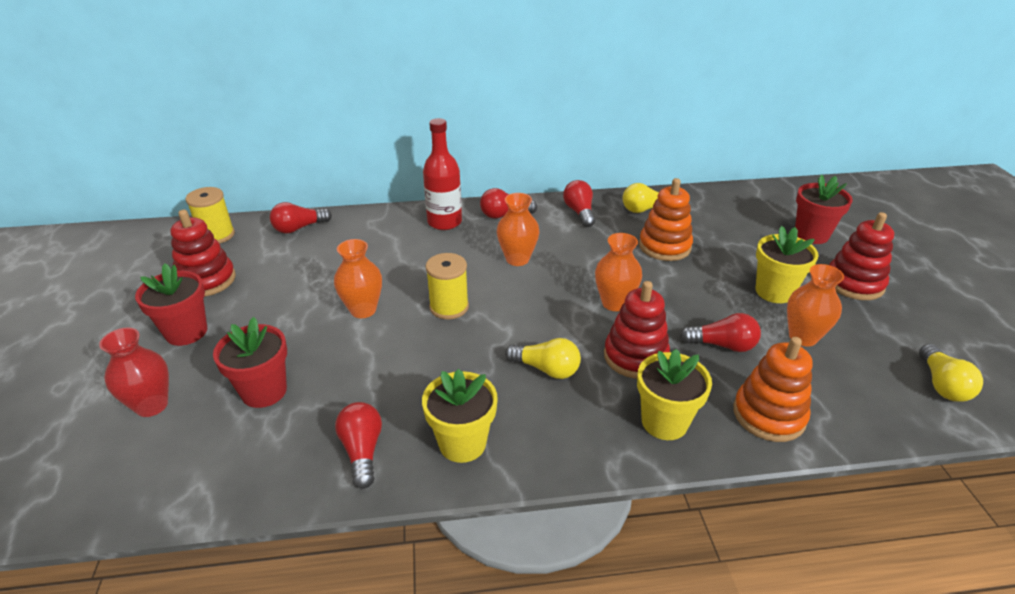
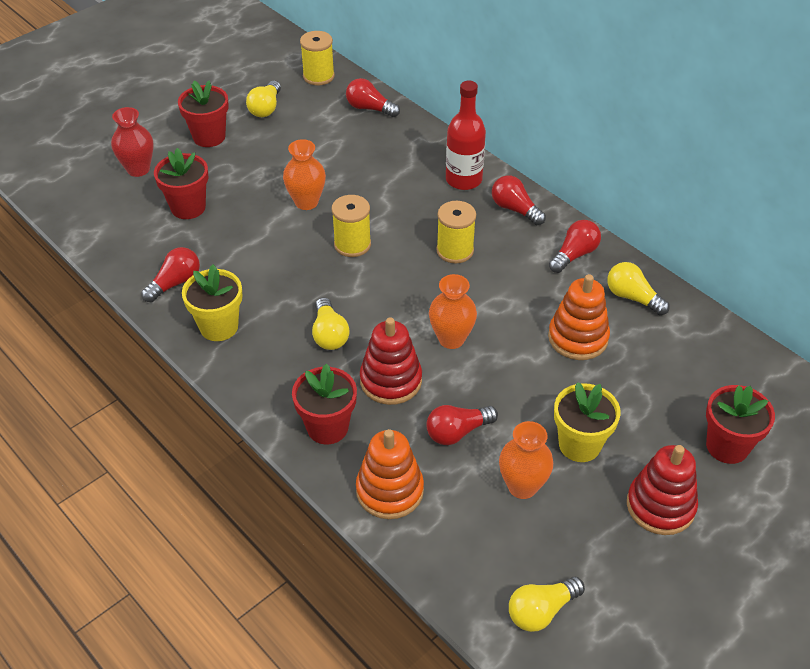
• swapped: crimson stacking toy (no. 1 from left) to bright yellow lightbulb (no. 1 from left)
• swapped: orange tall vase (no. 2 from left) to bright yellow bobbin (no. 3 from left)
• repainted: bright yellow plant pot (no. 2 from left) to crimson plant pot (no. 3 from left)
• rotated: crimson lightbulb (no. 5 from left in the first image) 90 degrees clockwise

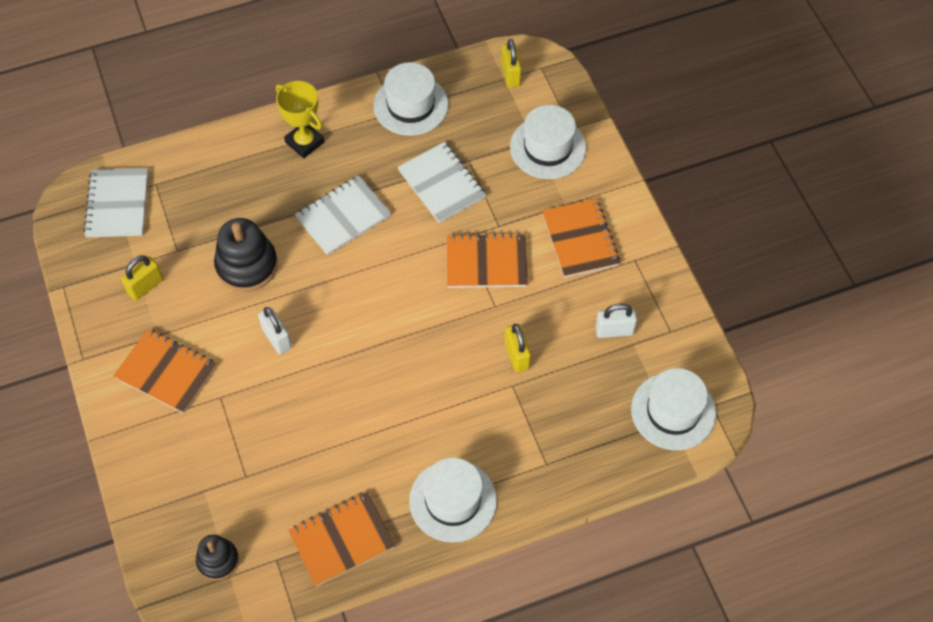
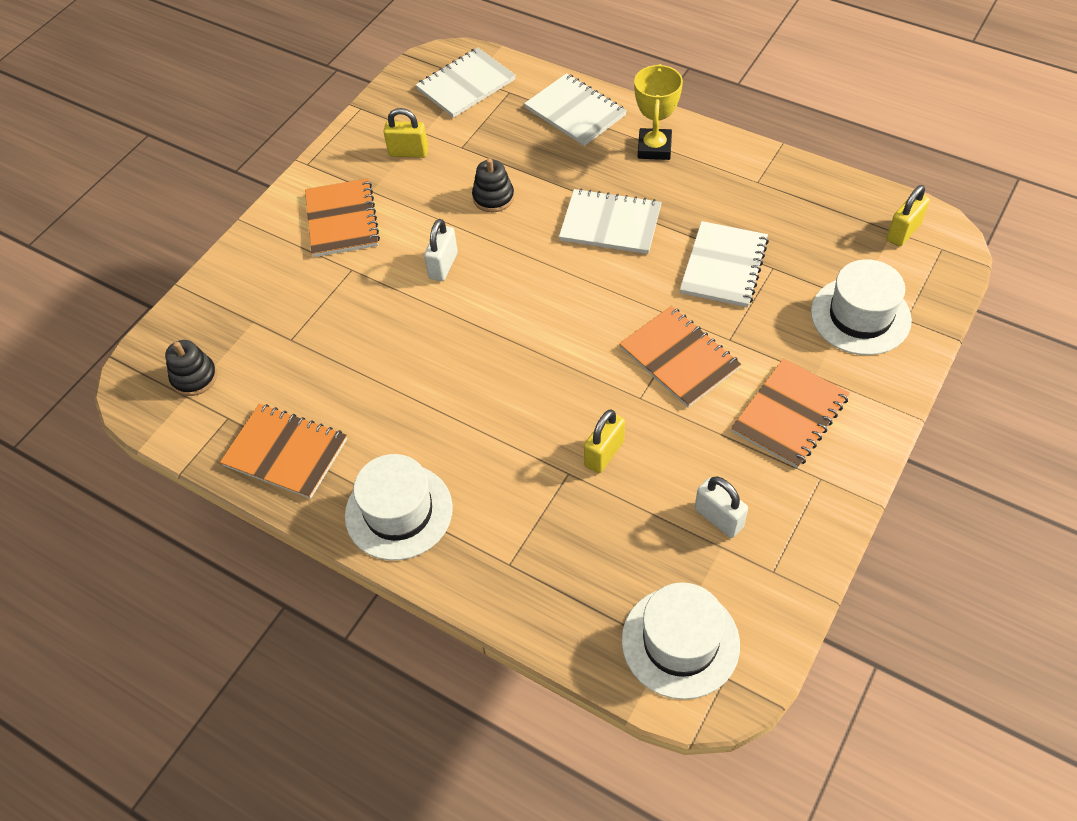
• gone: white hat (no. 1 from left)
• new: white exercise book (no. 2 from left)
• scaled: ebony stacking toy (no. 2 from left) x0.61

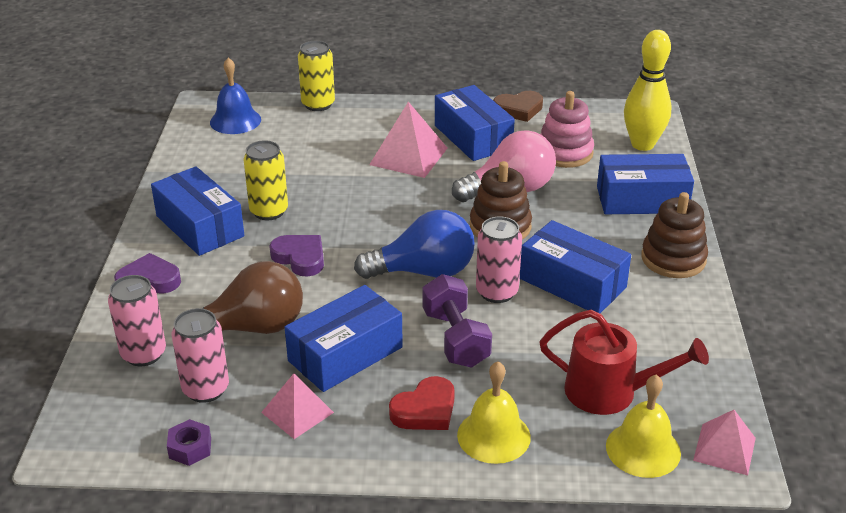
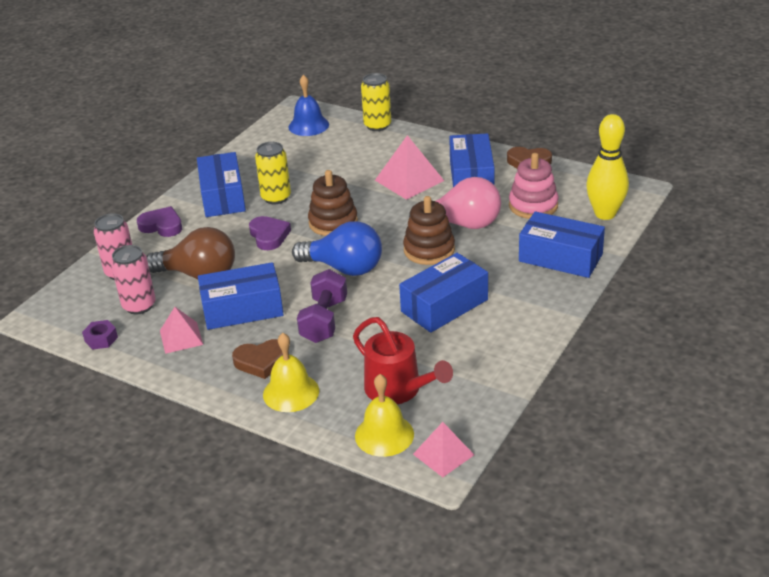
• gone: rosy can (no. 3 from left)
• shifted: dark brown stacking toy (no. 2 from left in the first image) to dark brown stacking toy (no. 1 from left)
• repainted: crimson heart to dark brown heart (no. 1 from left)
• rotated: royal blue box (no. 4 from left in the first image) 75 degrees clockwise

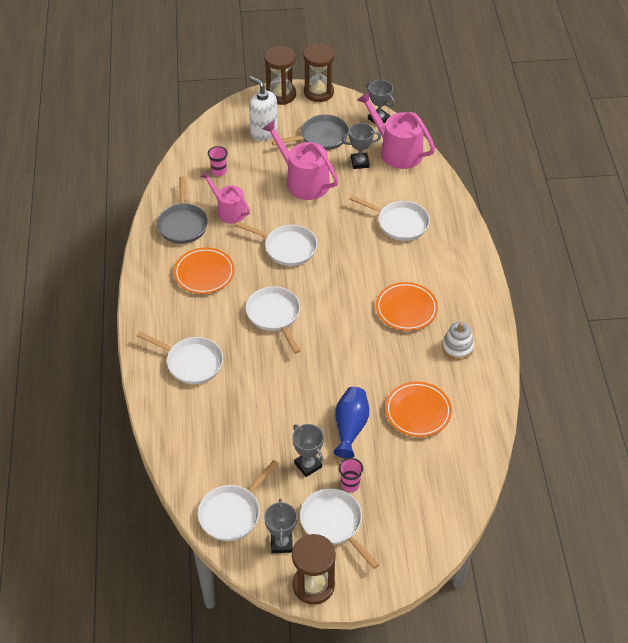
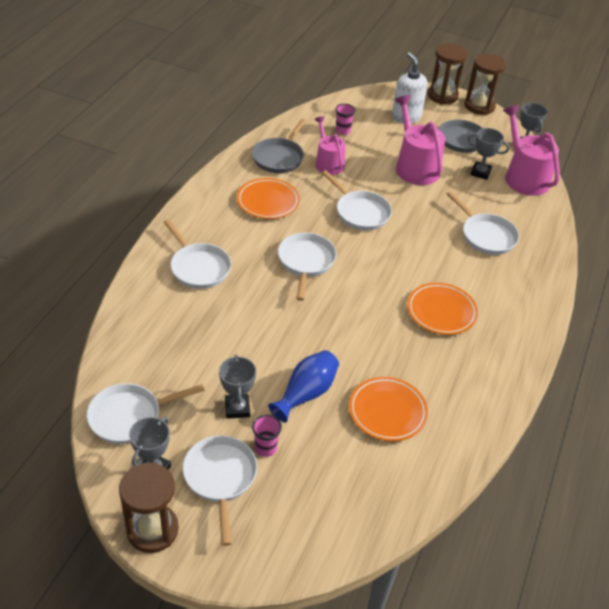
• gone: white stacking toy

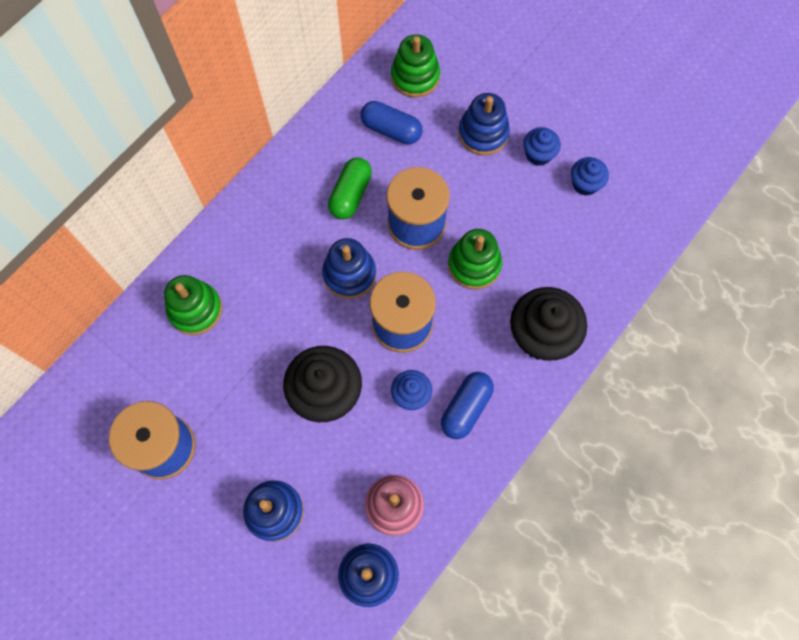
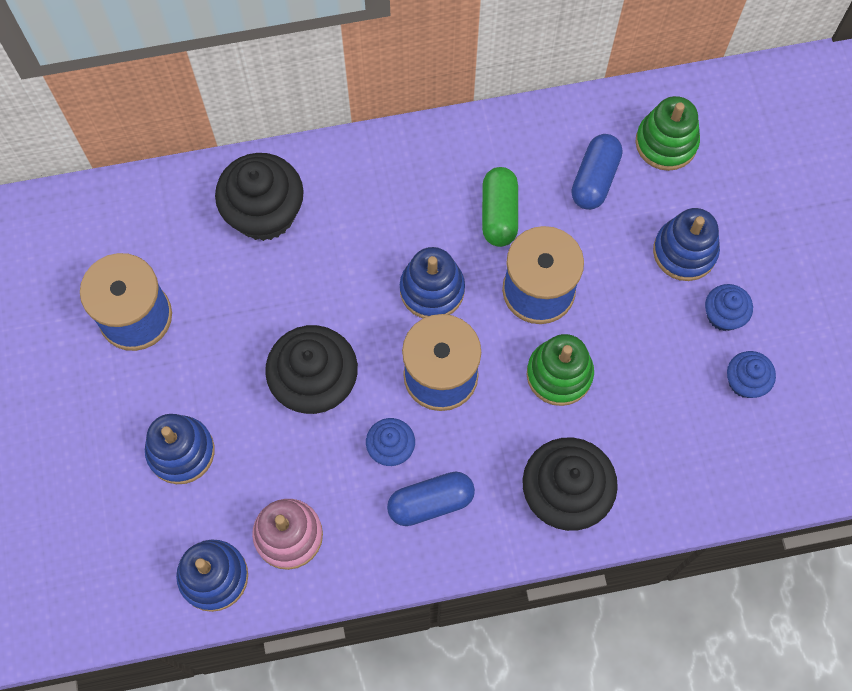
• swapped: green stacking toy (no. 1 from left) to ebony muffin (no. 1 from left)
• rotated: green pill 60 degrees counterclockwise
• rotated: royal blue pill (no. 1 from left in the first image) 45 degrees clockwise

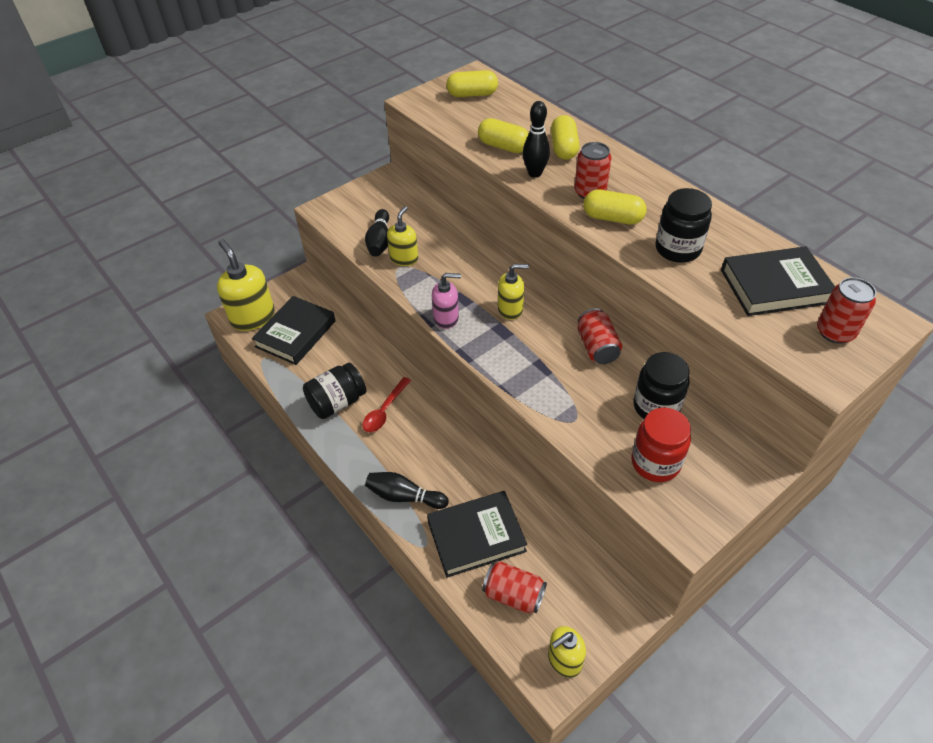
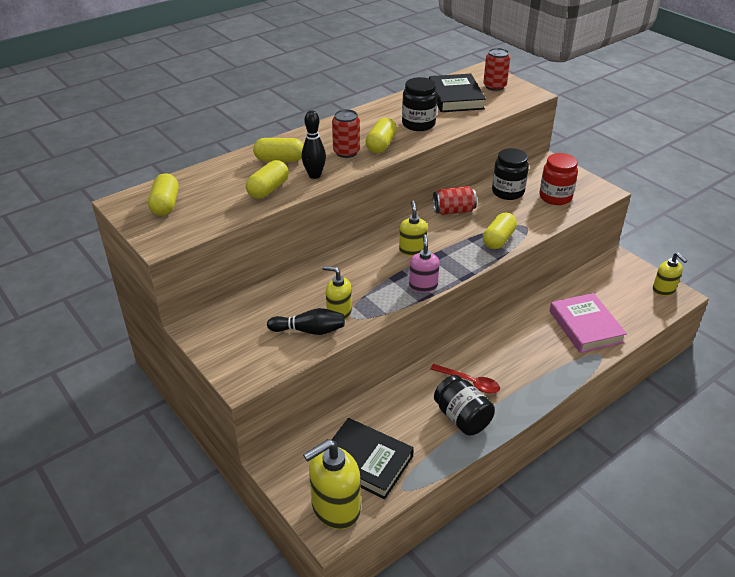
• gone: ebony bowling pin (no. 2 from left)
• gone: crimson can (no. 1 from left)
• new: bright yellow pill (no. 5 from left)
• repainted: ebony hardback (no. 2 from left) to rosy hardback

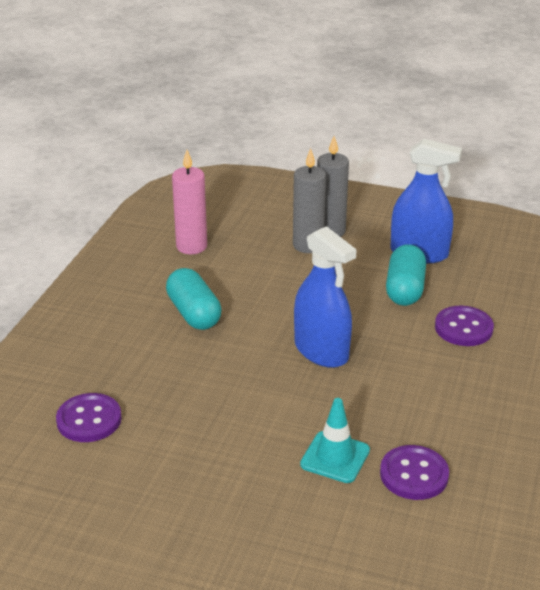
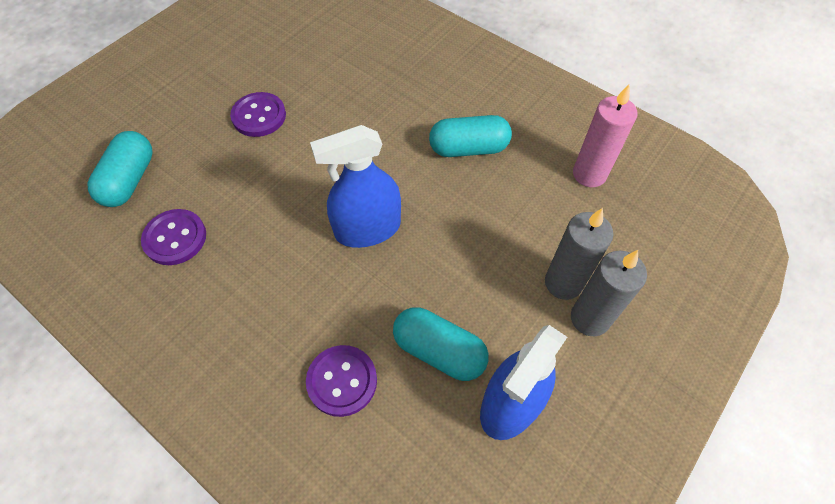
• gone: teal road cone
• new: teal pill (no. 1 from left)
• shifted: purple shirt button (no. 1 from left in the first image) to purple shirt button (no. 2 from left)

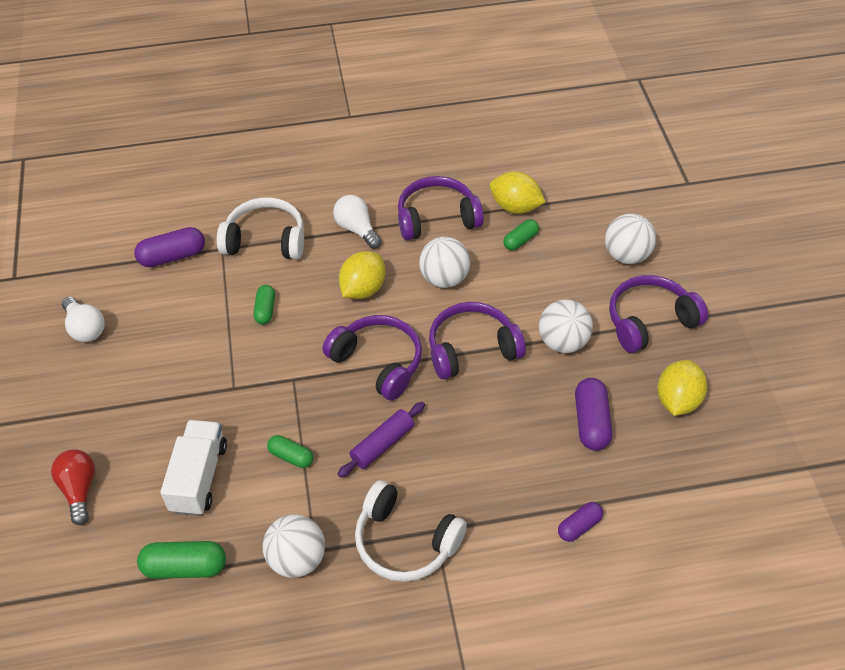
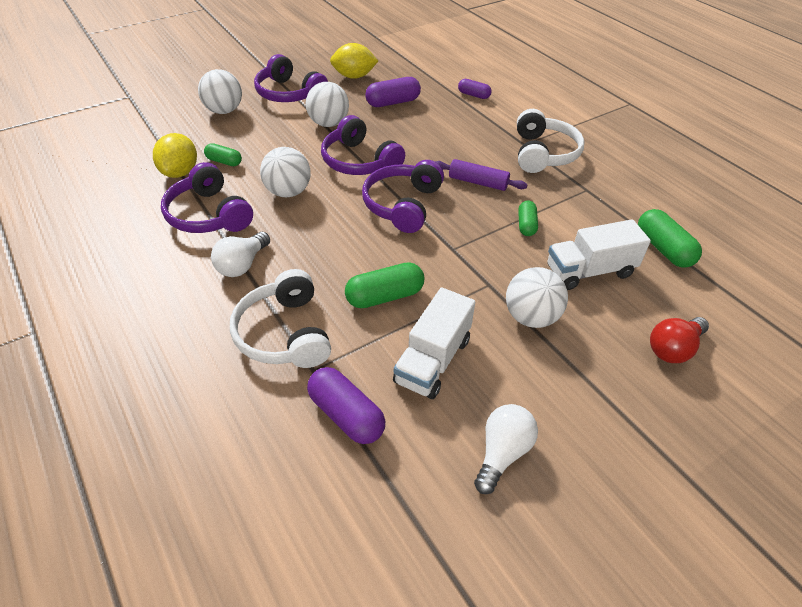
• gone: bright yellow toy lemon (no. 1 from left)
• new: white toy truck (no. 1 from left)
• shifted: white sphere (no. 1 from left in the first image) to white sphere (no. 4 from left)
• scaled: green pill (no. 2 from left) x1.60

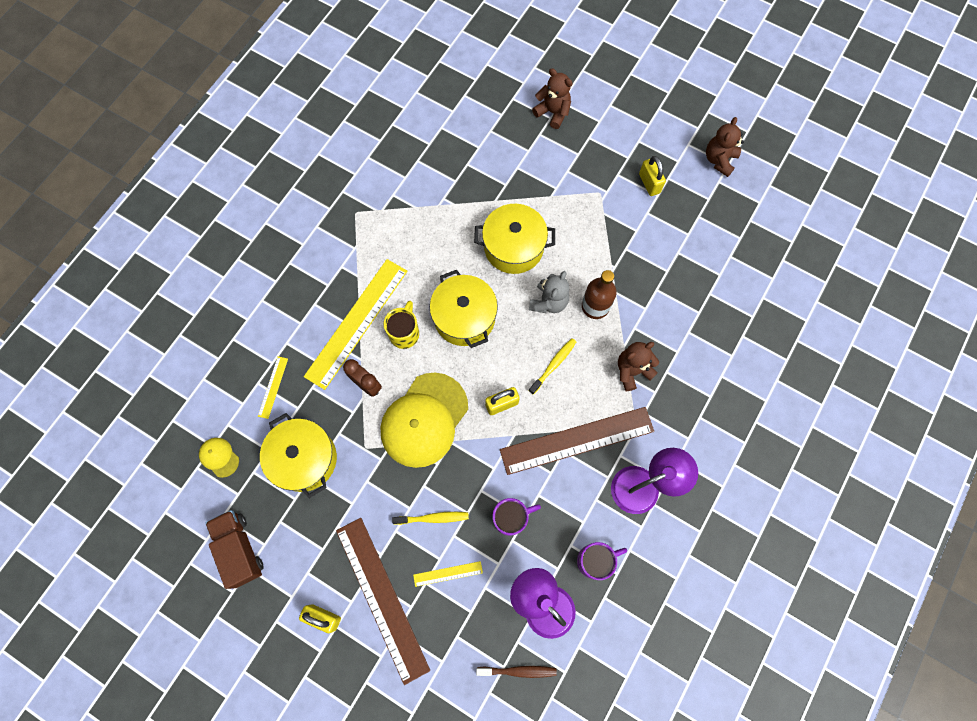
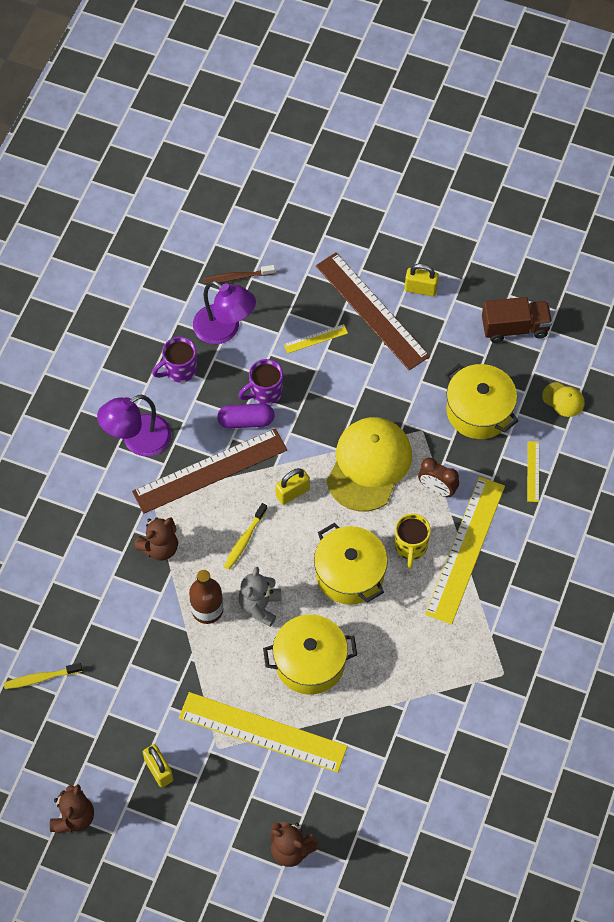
• new: bright yellow straightedge (no. 1 from left)
• new: purple pill
• shifted: bright yellow dental brush (no. 1 from left)
• rotated: dark brown toy truck 60 degrees counterclockwise

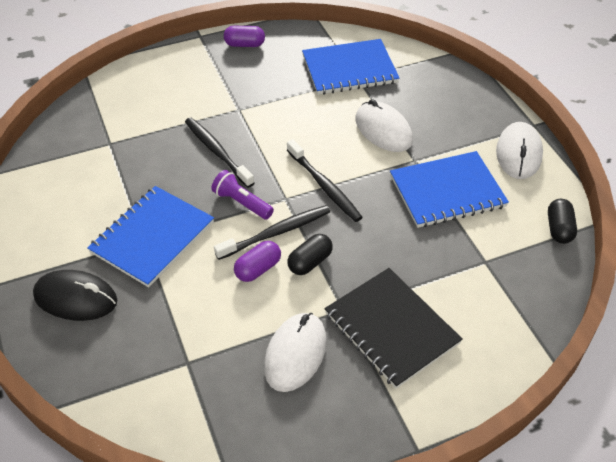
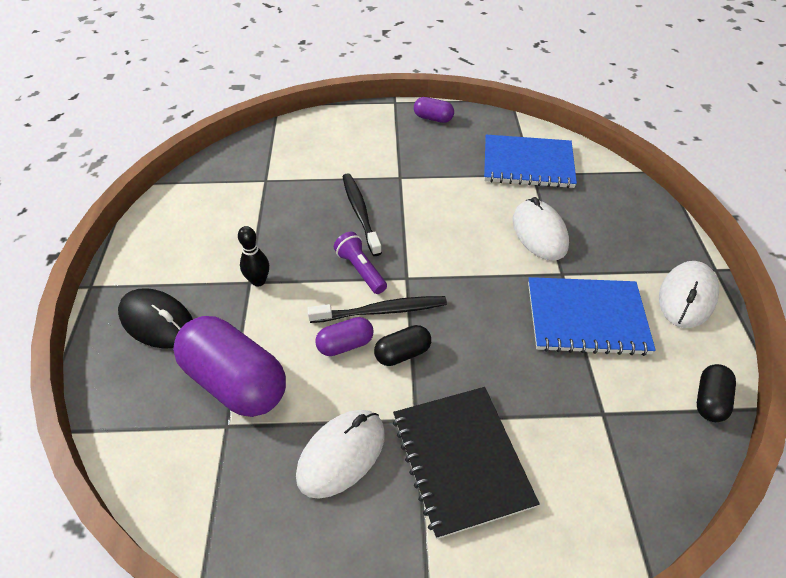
• gone: ebony dental brush (no. 3 from left)
• new: purple pill (no. 1 from left)
• swapped: royal blue exercise book (no. 1 from left) to ebony bowling pin

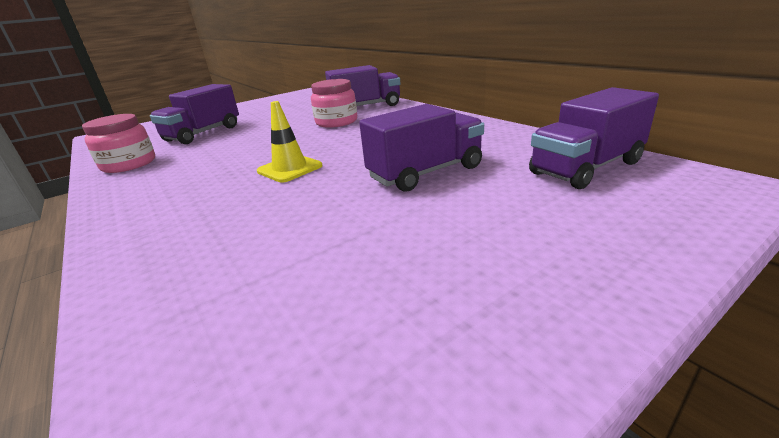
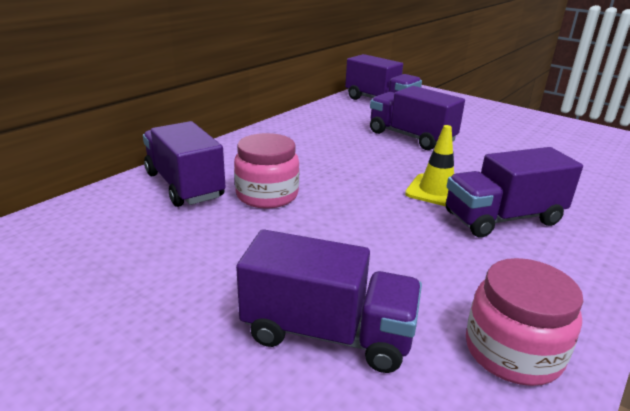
• new: purple toy truck (no. 5 from left)

